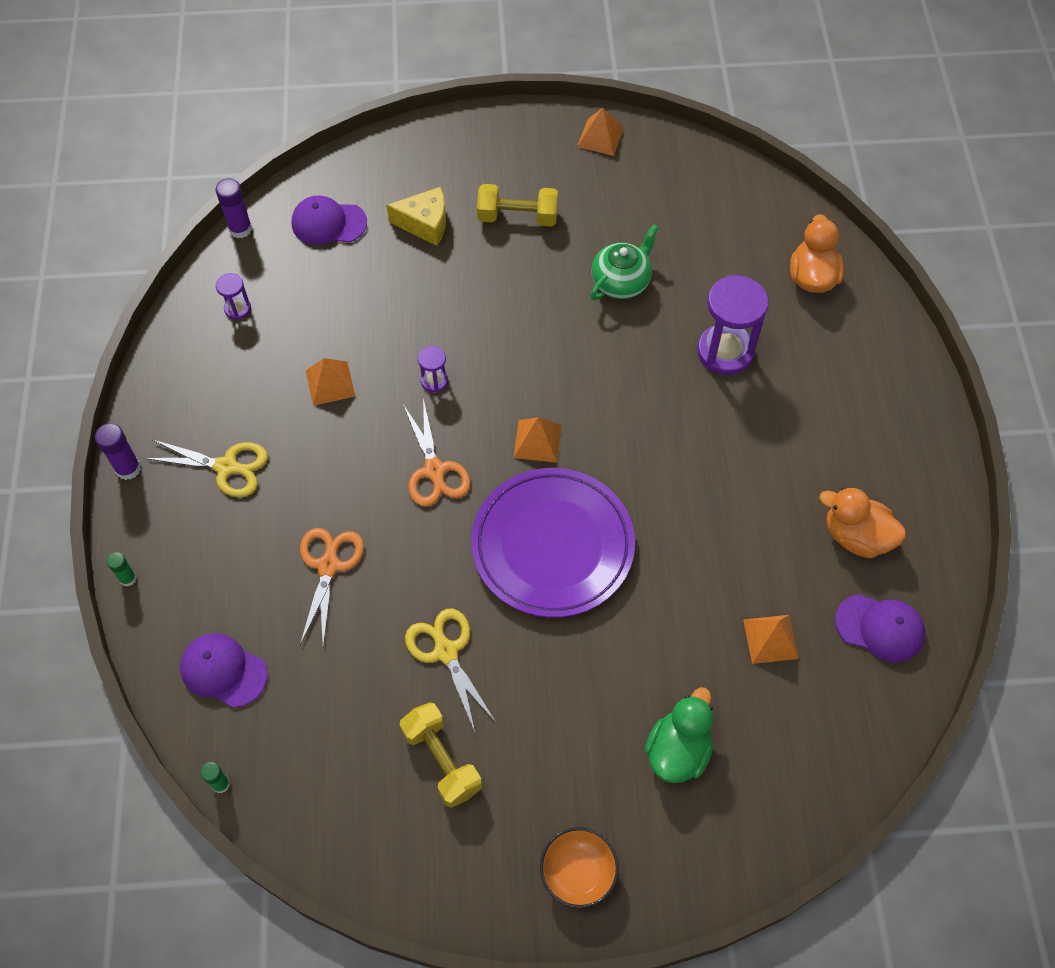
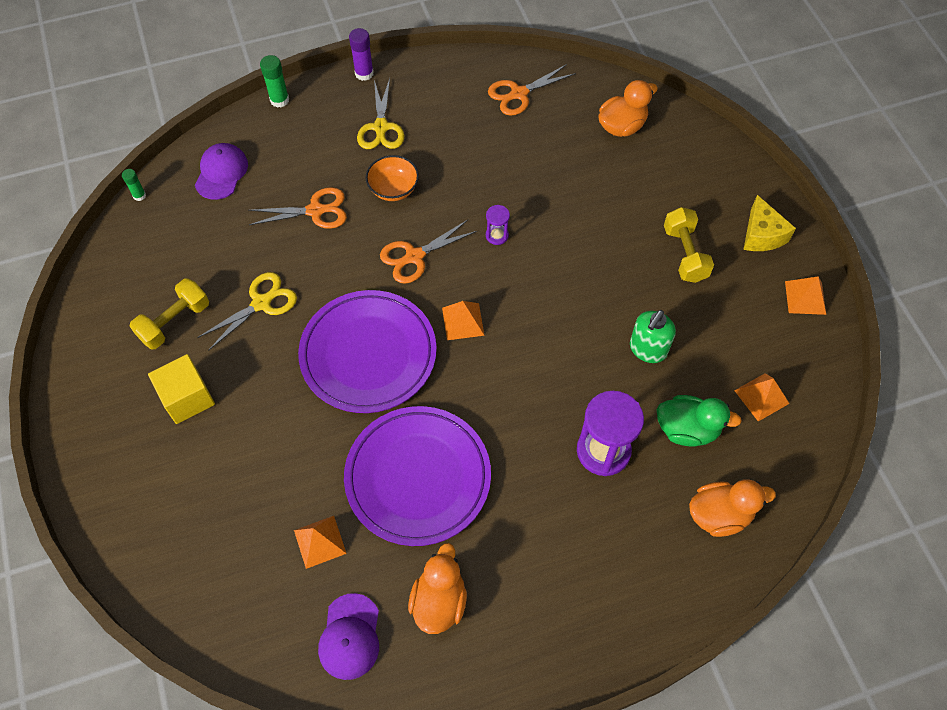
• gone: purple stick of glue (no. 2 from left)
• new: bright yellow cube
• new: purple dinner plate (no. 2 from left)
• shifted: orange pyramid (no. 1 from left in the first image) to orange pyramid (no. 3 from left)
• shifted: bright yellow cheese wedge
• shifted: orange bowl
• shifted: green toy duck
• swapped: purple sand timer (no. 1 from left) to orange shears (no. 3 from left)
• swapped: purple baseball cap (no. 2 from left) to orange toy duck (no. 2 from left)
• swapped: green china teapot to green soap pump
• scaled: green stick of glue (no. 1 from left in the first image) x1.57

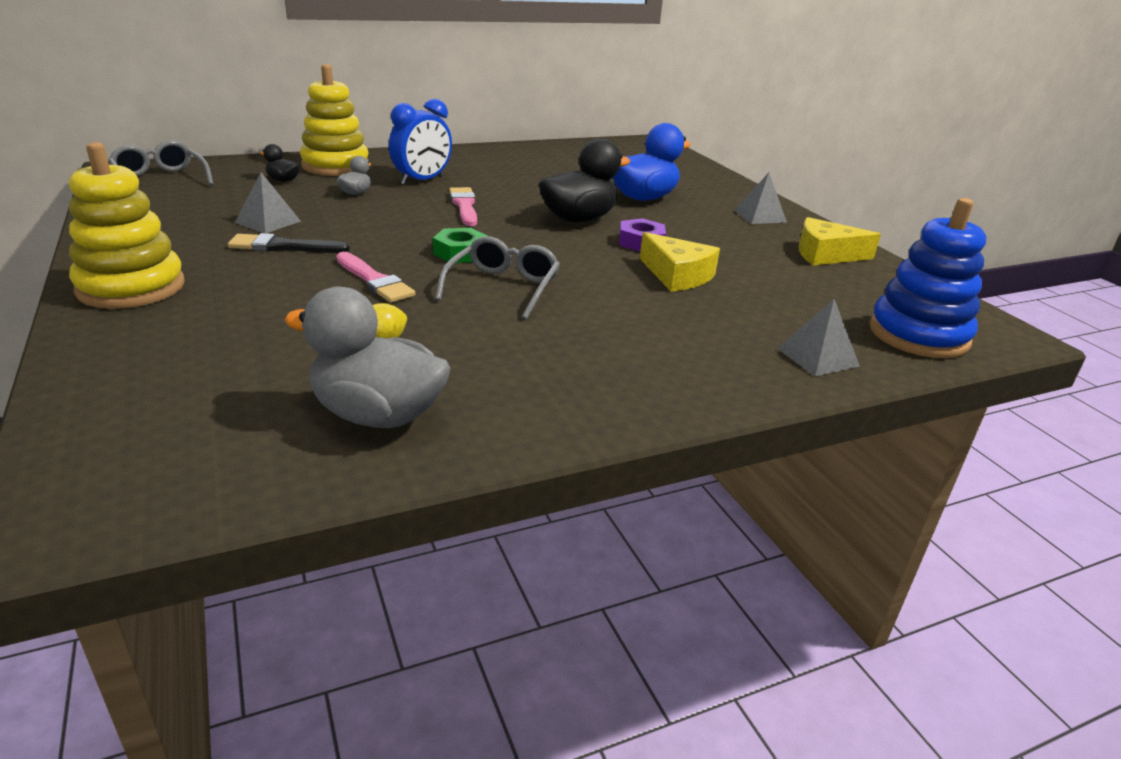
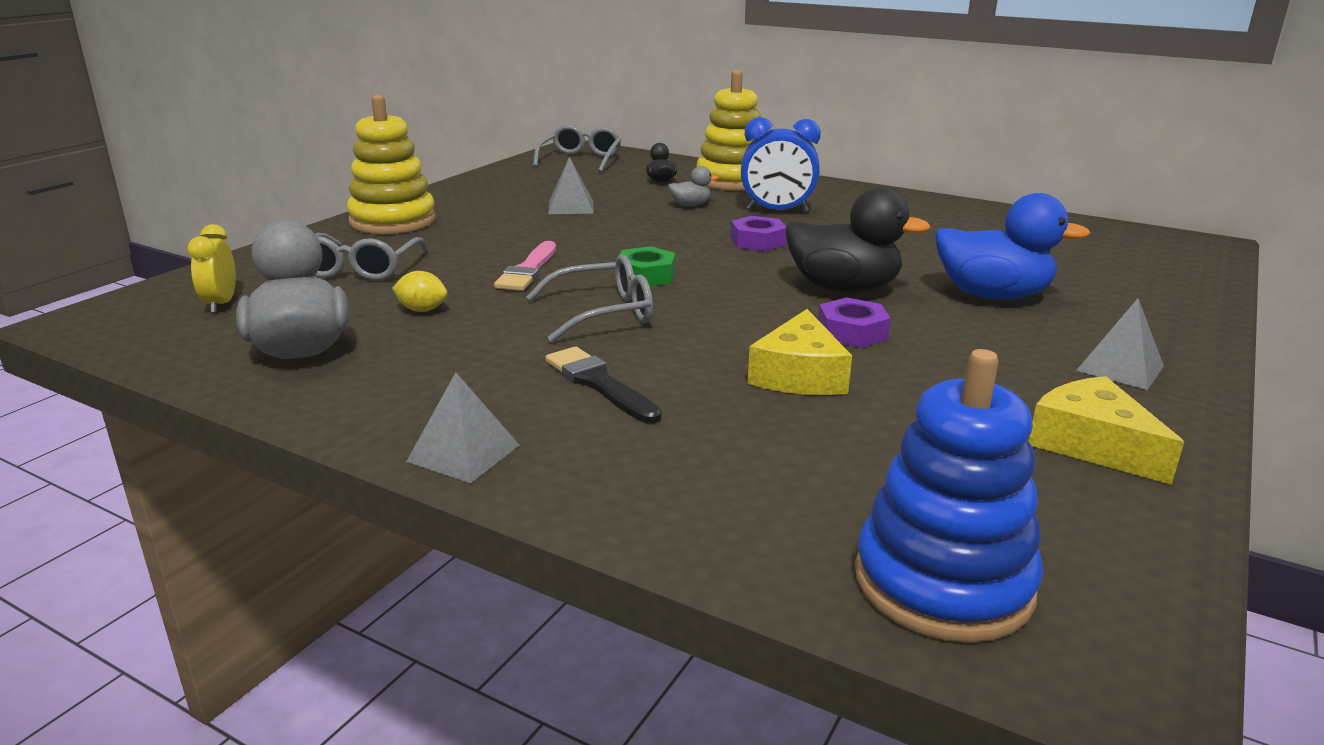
• new: bright yellow bedside clock
• new: gray eyeglasses (no. 1 from left)
• shifted: ebony brush
• shifted: gray pyramid (no. 3 from left in the first image) to gray pyramid (no. 1 from left)
• swapped: rosy brush (no. 2 from left) to purple nut (no. 1 from left)

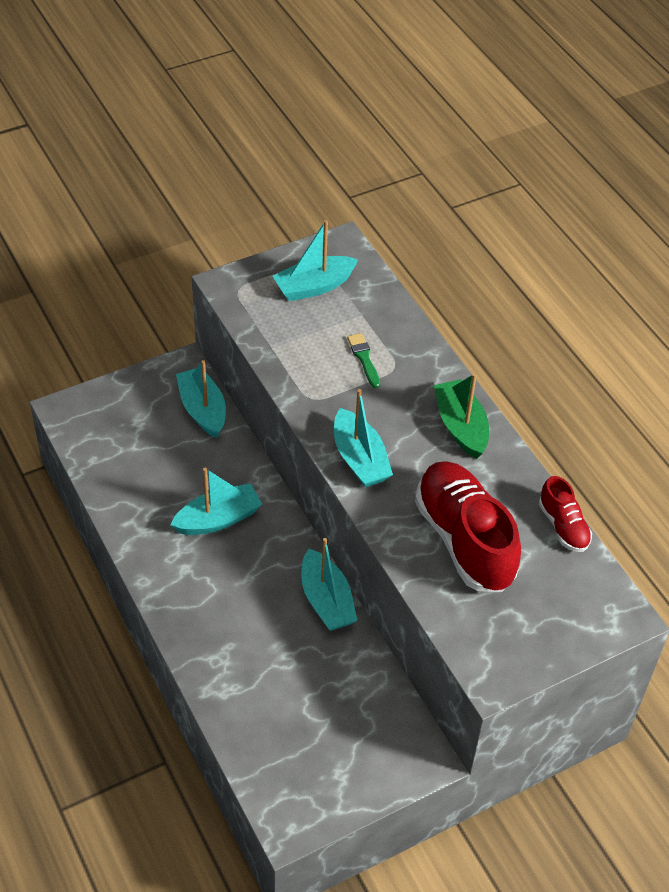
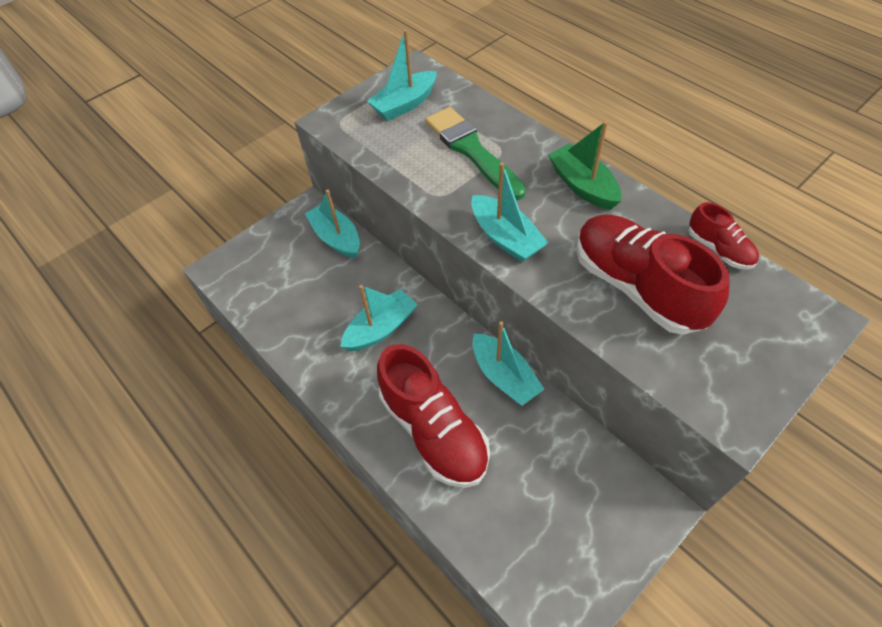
• new: crimson shoe (no. 1 from left)
• scaled: green brush x2.17

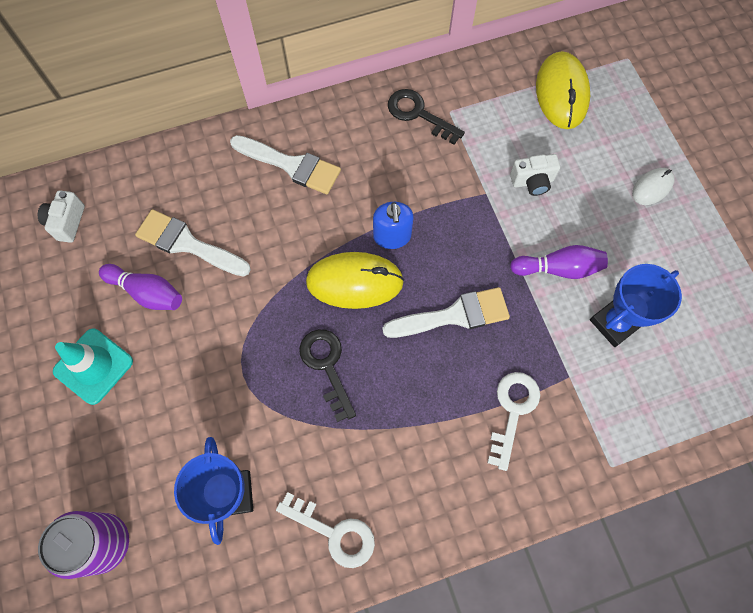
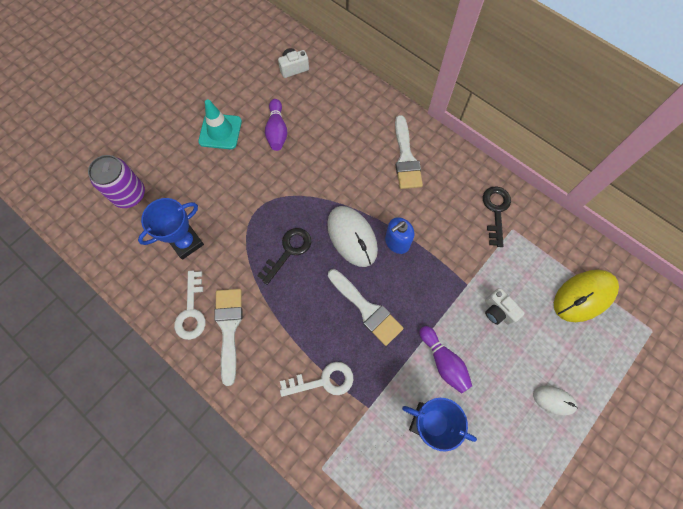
• shifted: white brush (no. 1 from left)
• repainted: bright yellow computer mouse (no. 1 from left) to white computer mouse (no. 1 from left)

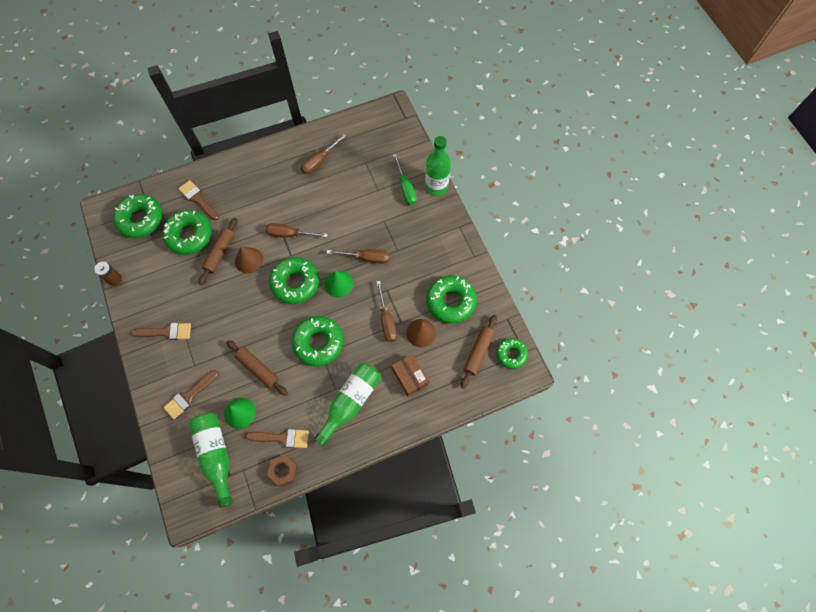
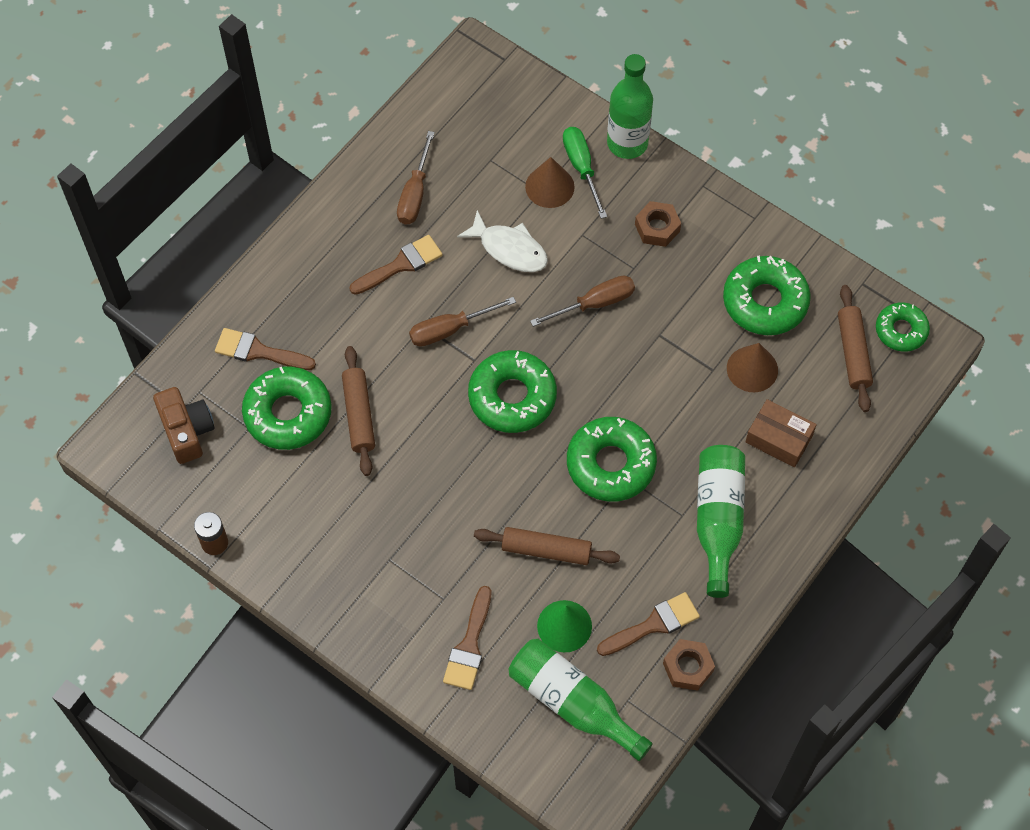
• gone: green cone shape (no. 2 from left)
• gone: dark brown screwdriver (no. 4 from left)
• new: white fish
• new: dark brown nut (no. 1 from left)
• shifted: dark brown brush (no. 1 from left in the first image) to dark brown brush (no. 2 from left)
• shifted: dark brown cone shape (no. 1 from left)
• swapped: green glazed donut (no. 1 from left) to dark brown compact camera
• rotated: green screwdriver 150 degrees counterclockwise

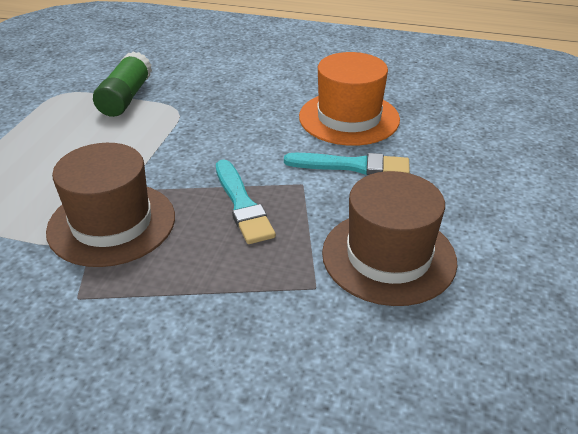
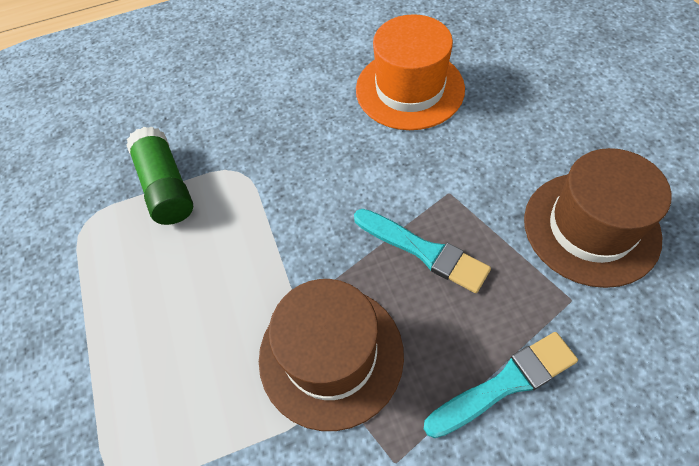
• shifted: teal brush (no. 2 from left)

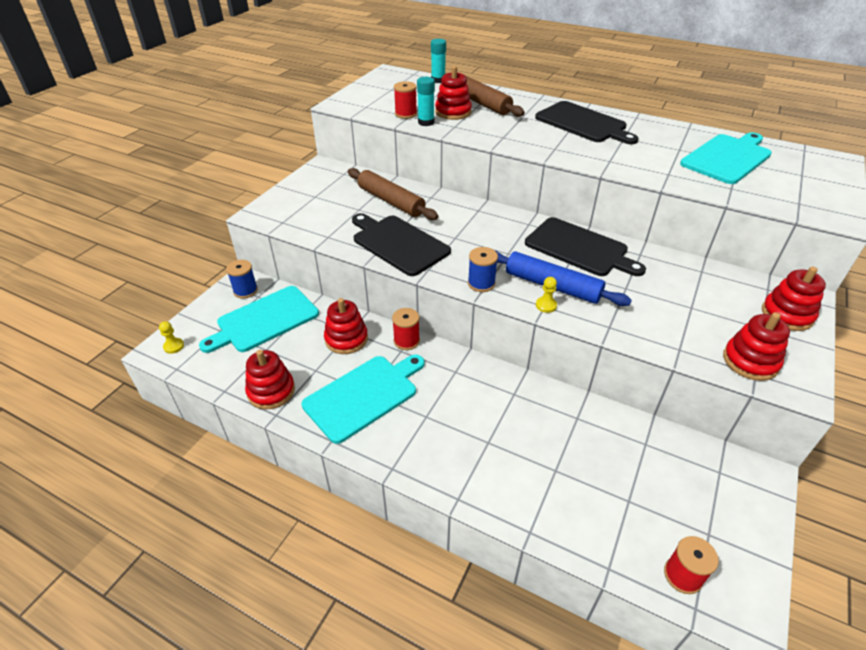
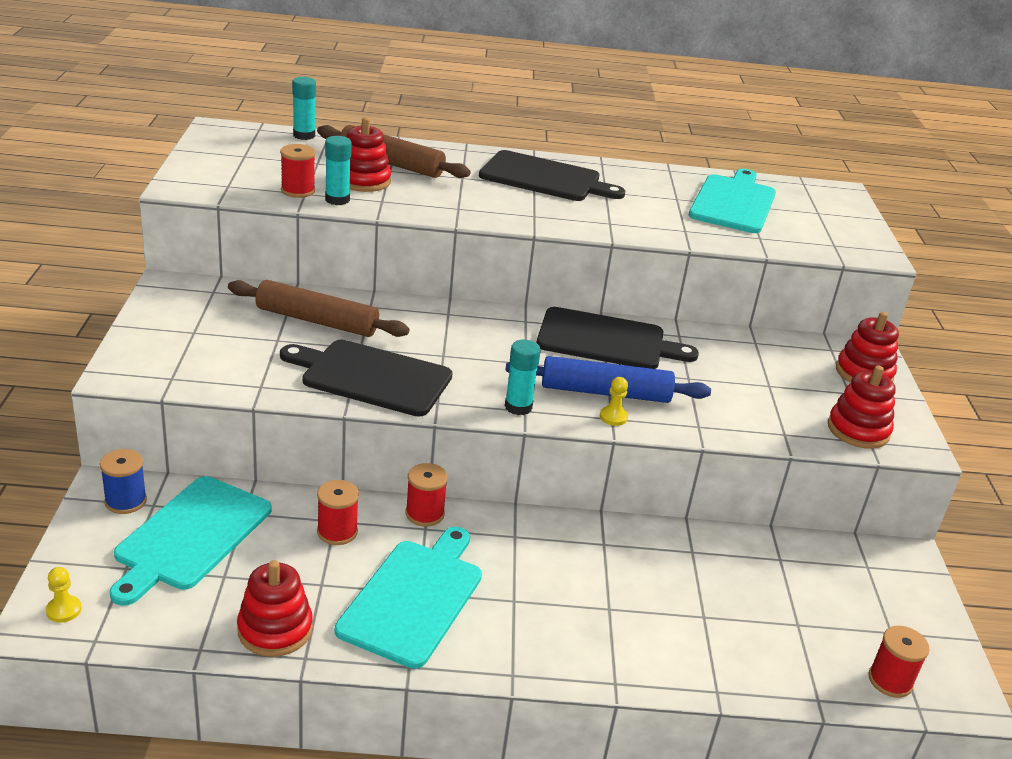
• swapped: crimson stacking toy (no. 2 from left) to crimson bobbin (no. 2 from left)
• swapped: royal blue bobbin (no. 2 from left) to teal stick of glue (no. 3 from left)

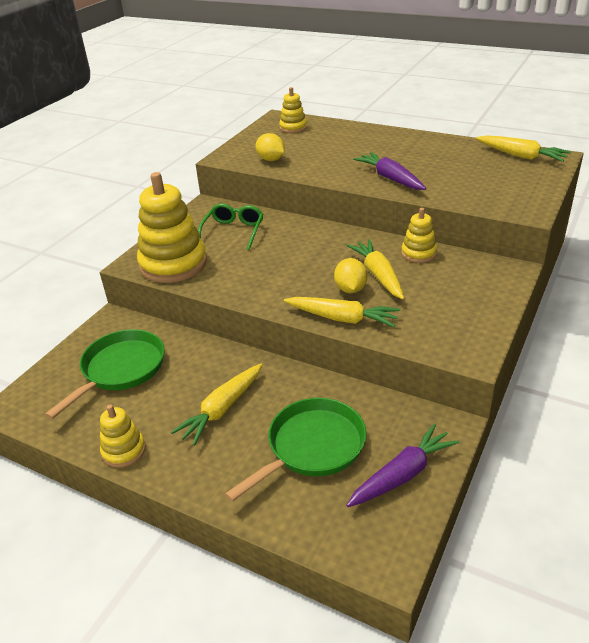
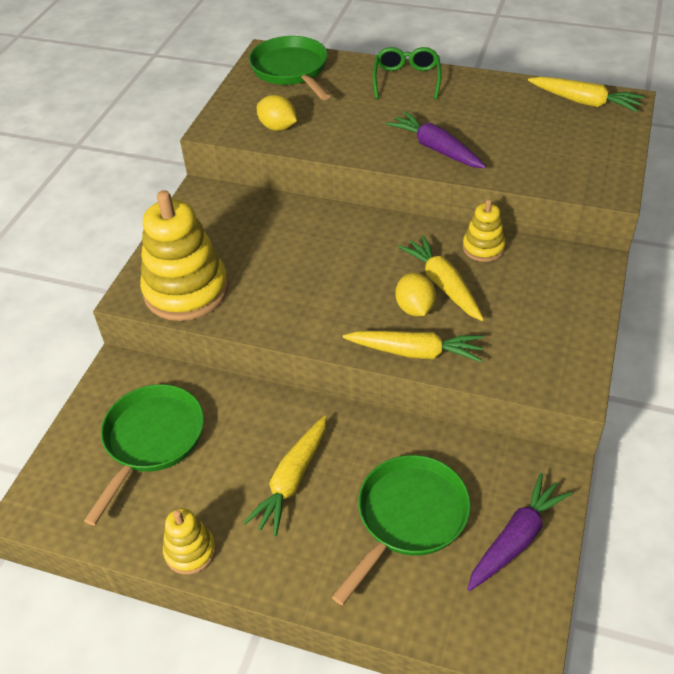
• shifted: green eyeglasses
• swapped: bright yellow stacking toy (no. 3 from left) to green frying pan (no. 2 from left)

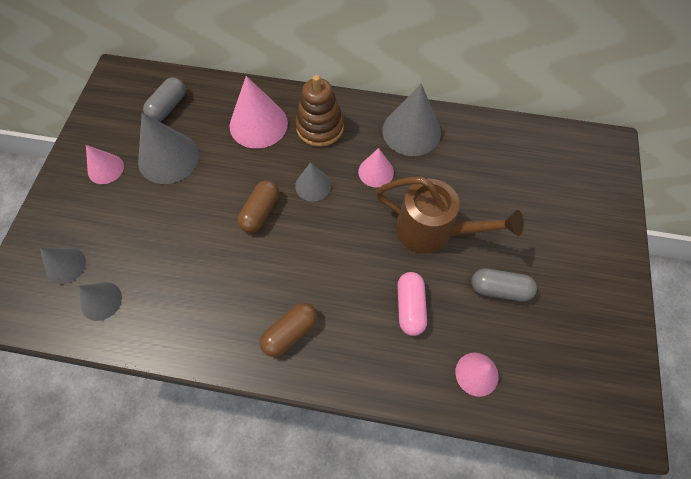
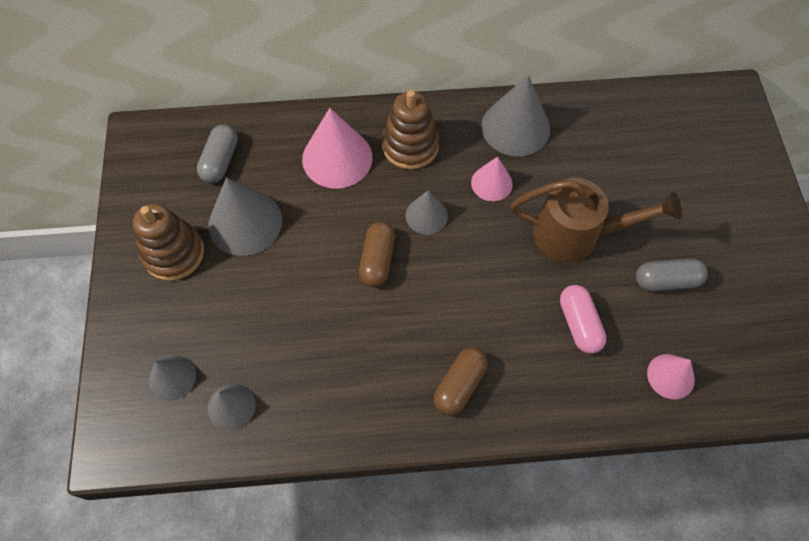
• swapped: rosy cone shape (no. 1 from left) to dark brown stacking toy (no. 1 from left)

